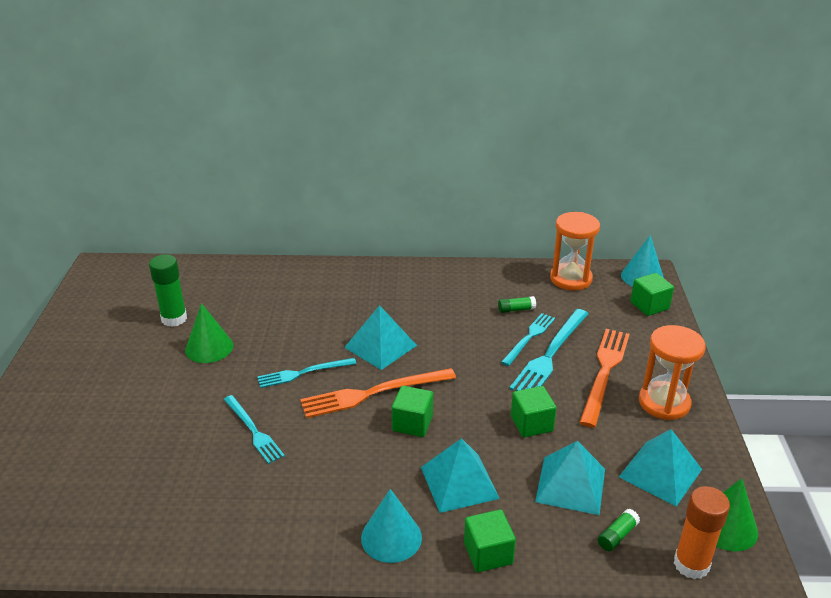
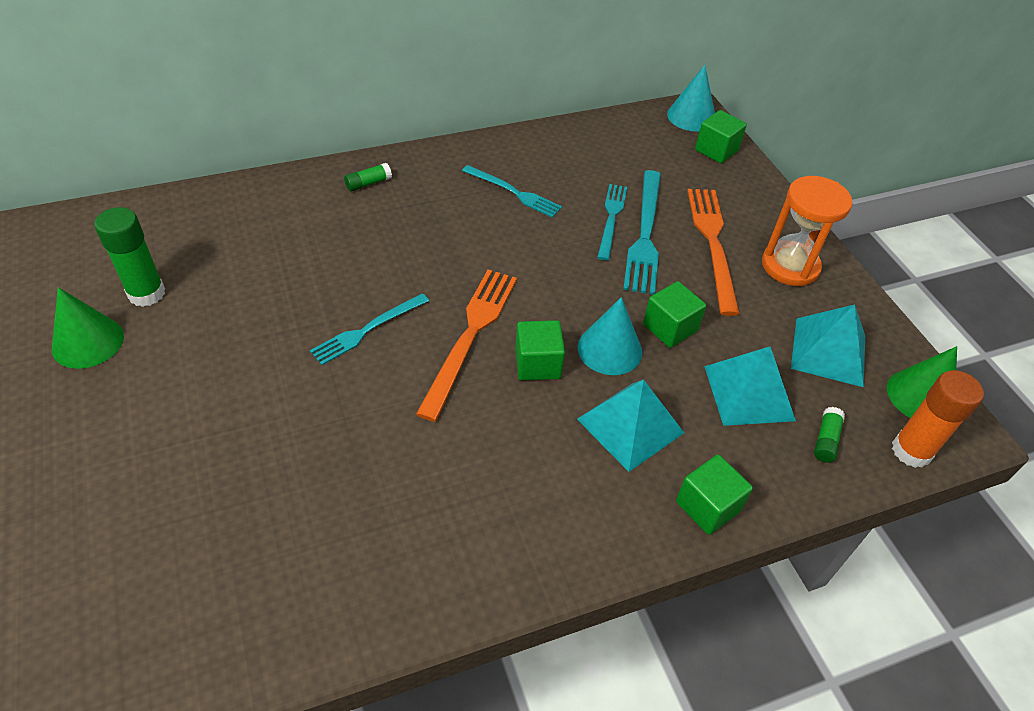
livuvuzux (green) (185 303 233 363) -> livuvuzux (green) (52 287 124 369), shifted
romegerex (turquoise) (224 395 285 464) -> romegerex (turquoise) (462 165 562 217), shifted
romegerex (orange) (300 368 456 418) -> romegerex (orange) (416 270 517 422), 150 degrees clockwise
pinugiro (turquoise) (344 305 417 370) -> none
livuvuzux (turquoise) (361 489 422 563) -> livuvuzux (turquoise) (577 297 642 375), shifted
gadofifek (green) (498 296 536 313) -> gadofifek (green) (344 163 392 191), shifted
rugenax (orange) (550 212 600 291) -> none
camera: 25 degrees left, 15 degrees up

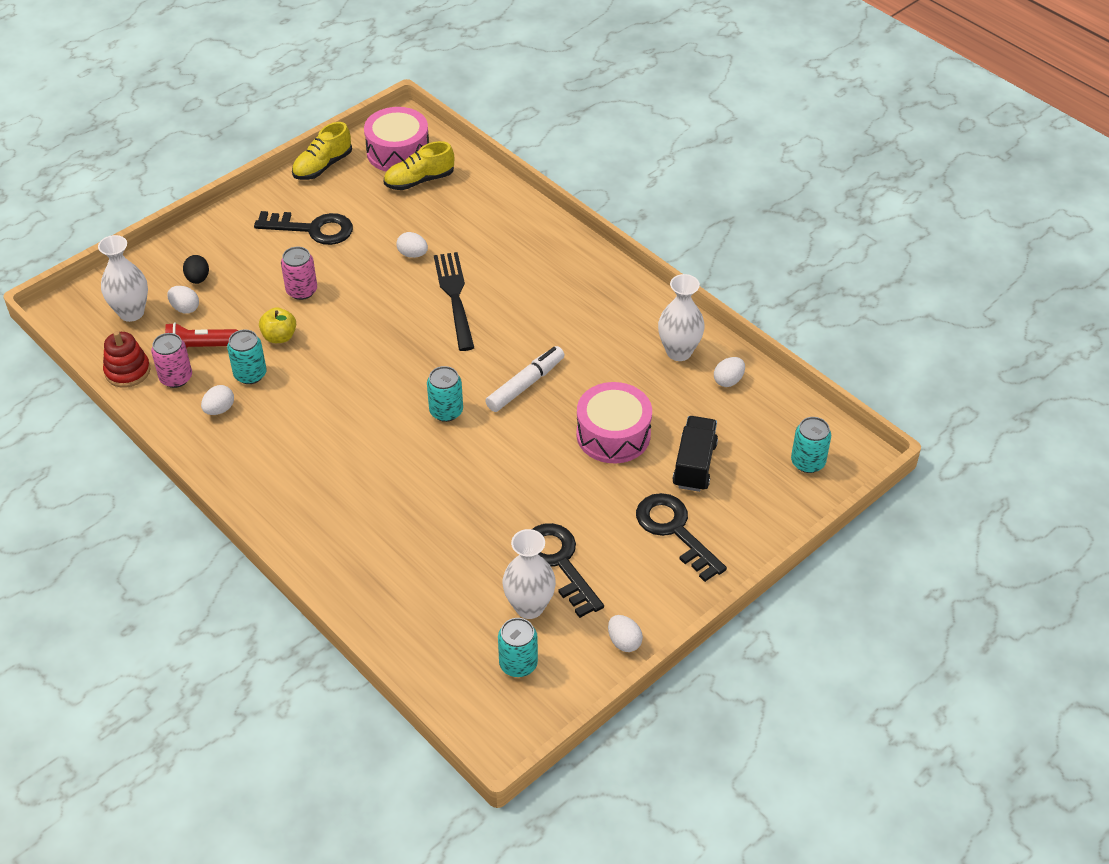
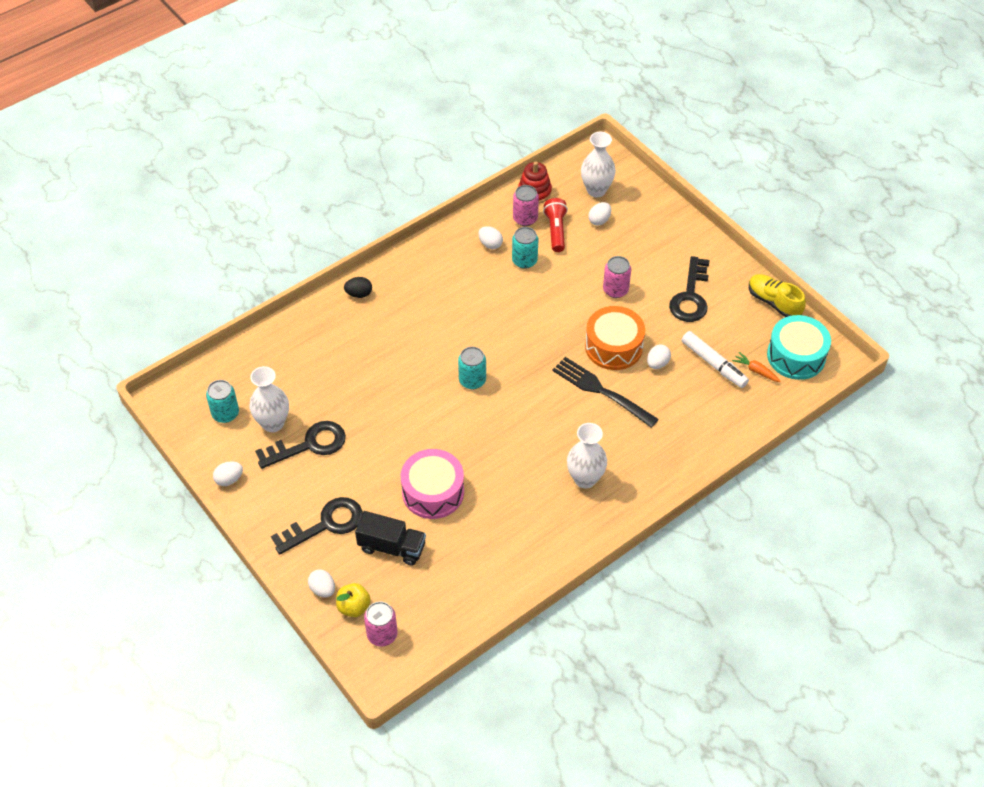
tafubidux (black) (183 255 209 284) -> tafubidux (black) (344 277 372 298), shifted
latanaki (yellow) (259 307 296 343) -> latanaki (yellow) (336 583 371 617), shifted
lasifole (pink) (364 107 429 172) -> lasifole (turquoise) (767 315 831 380)
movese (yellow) (384 141 454 190) -> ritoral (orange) (732 352 781 382)
romegerex (black) (434 252 474 351) -> romegerex (black) (552 357 659 428), 135 degrees counterclockwise
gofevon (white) (485 346 565 412) -> gofevon (white) (682 331 749 388), shifted
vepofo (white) (658 274 705 361) -> vepofo (white) (567 423 607 489), shifted
tafubidux (white) (714 357 745 387) -> tafubidux (white) (308 569 335 598), shifted
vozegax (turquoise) (791 417 831 473) -> vozegax (pink) (364 601 398 647)
none -> lasifole (orange) (585 306 645 370)
camera: 95 degrees right, 5 degrees up

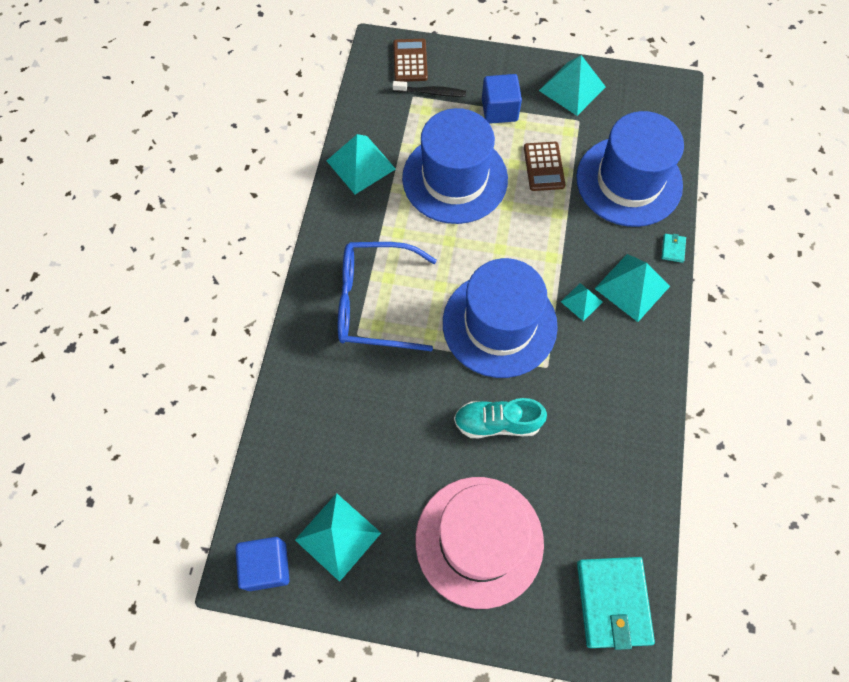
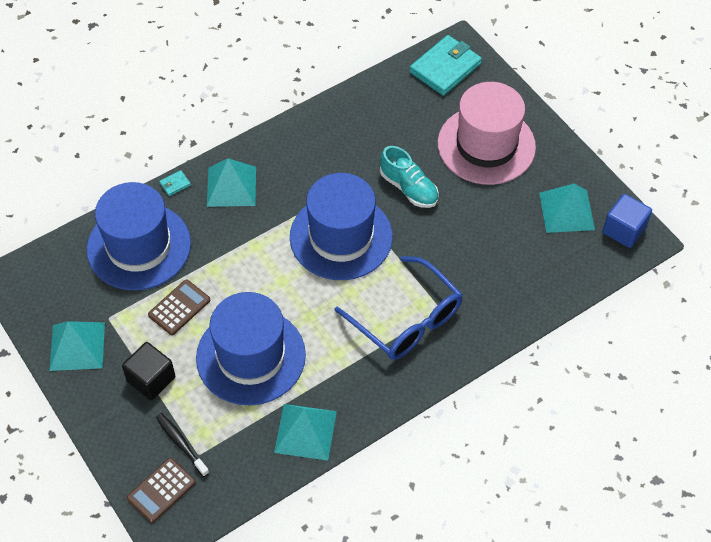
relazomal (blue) (482 74 522 124) -> relazomal (black) (122 342 175 400)
pinugiro (turquoise) (561 283 602 321) -> none
camera: 135 degrees left, 10 degrees down

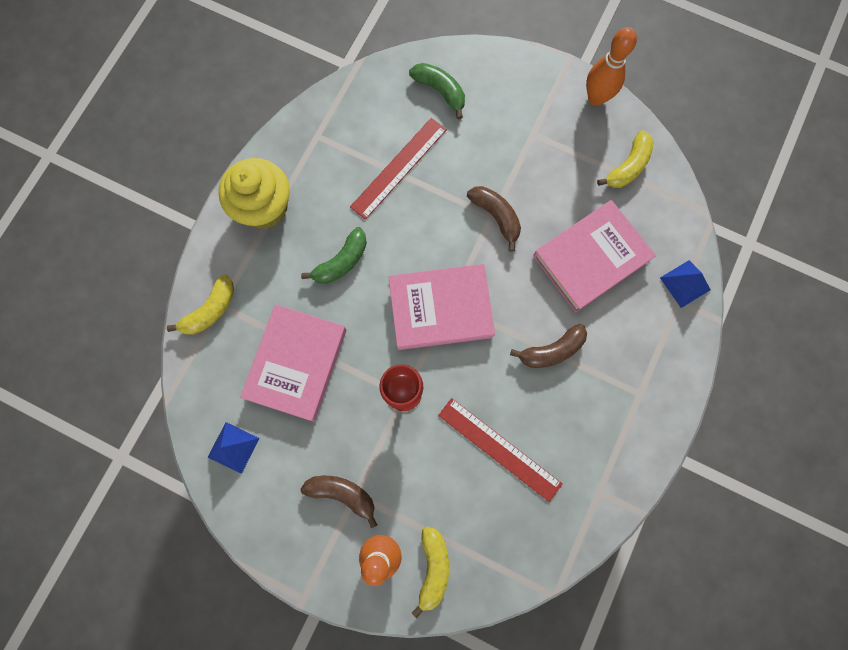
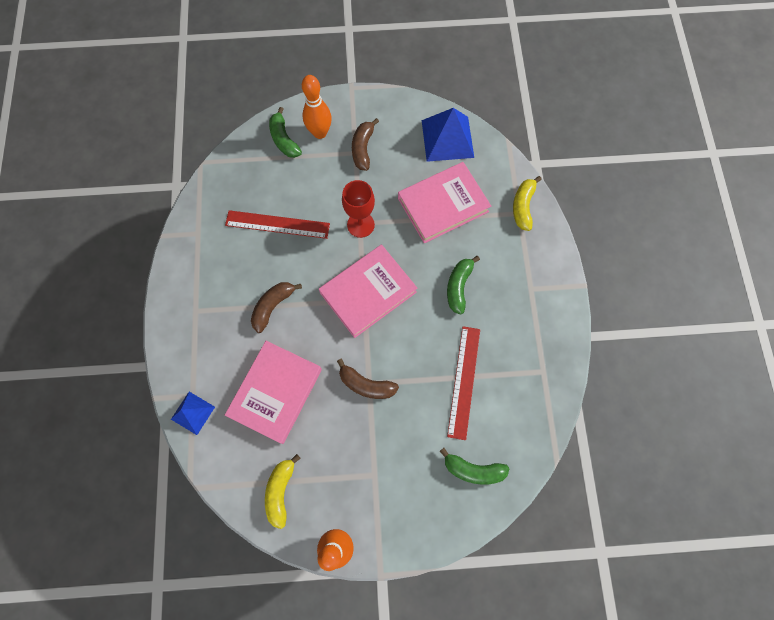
pinugiro (blue) (208 422 259 474) -> pinugiro (blue) (422 108 474 162), x1.73
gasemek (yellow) (218 158 290 229) -> none
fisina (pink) (240 304 347 422) -> fisina (pink) (398 162 491 244), 75 degrees clockwise
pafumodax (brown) (300 476 377 528) -> pafumodax (brown) (352 118 379 171), 105 degrees clockwise
pafumodax (yellow) (412 526 449 618) -> pafumodax (green) (269 107 302 158)
camera: 150 degrees right, 5 degrees down

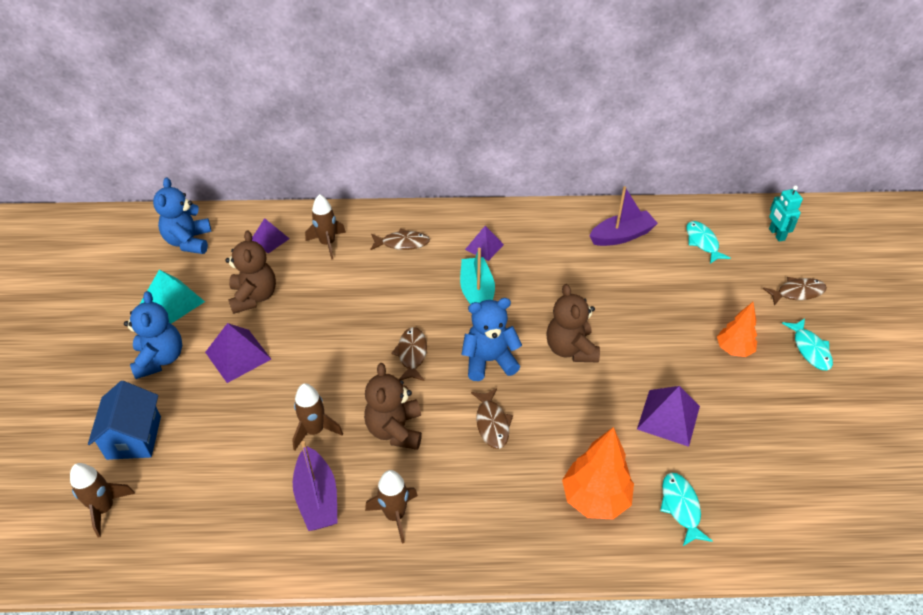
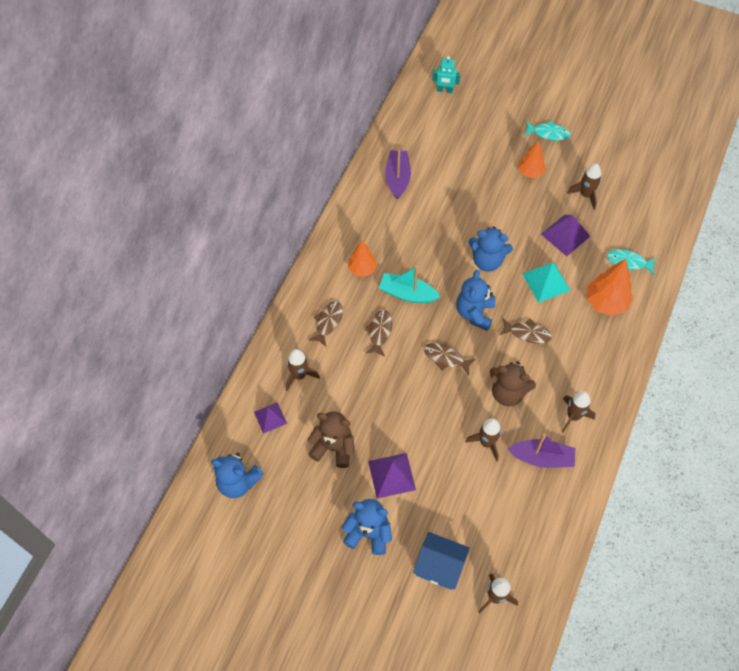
pinugiro (turquoise) (140 269 205 324) -> pinugiro (turquoise) (522 262 571 303), shifted
pinugiro (purple) (465 226 504 261) -> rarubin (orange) (348 241 377 277)
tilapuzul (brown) (546 284 600 363) -> tilapuzul (blue) (469 226 513 272)
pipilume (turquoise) (686 221 731 264) -> none
pipilume (brown) (763 277 827 306) -> pipilume (brown) (364 310 392 357), shifted
none -> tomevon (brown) (567 164 601 210)
camera: 65 degrees left, 15 degrees up

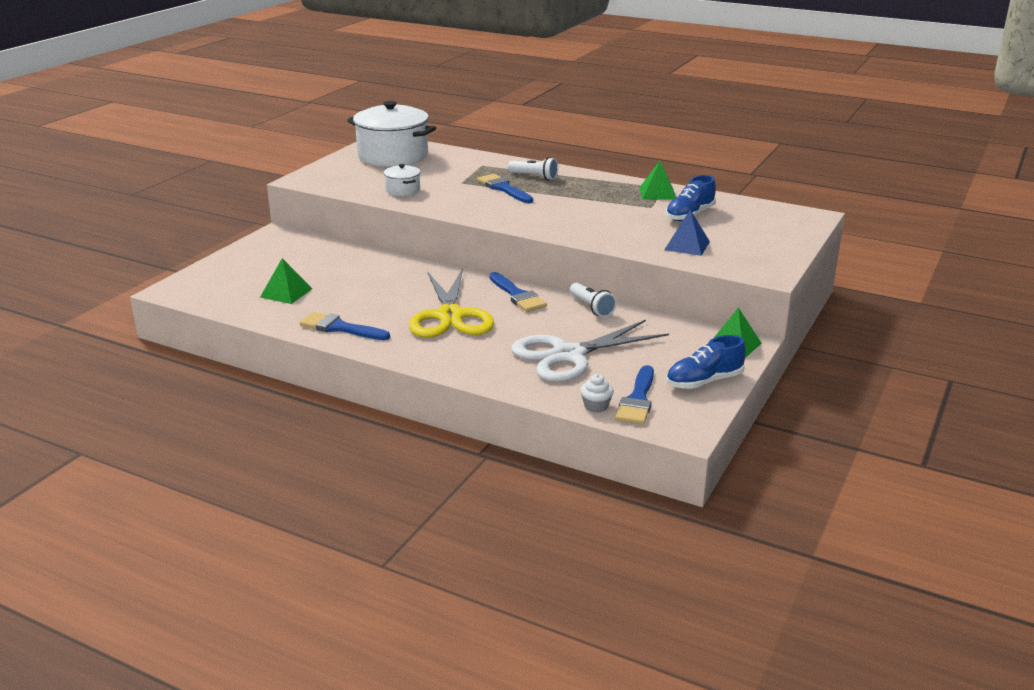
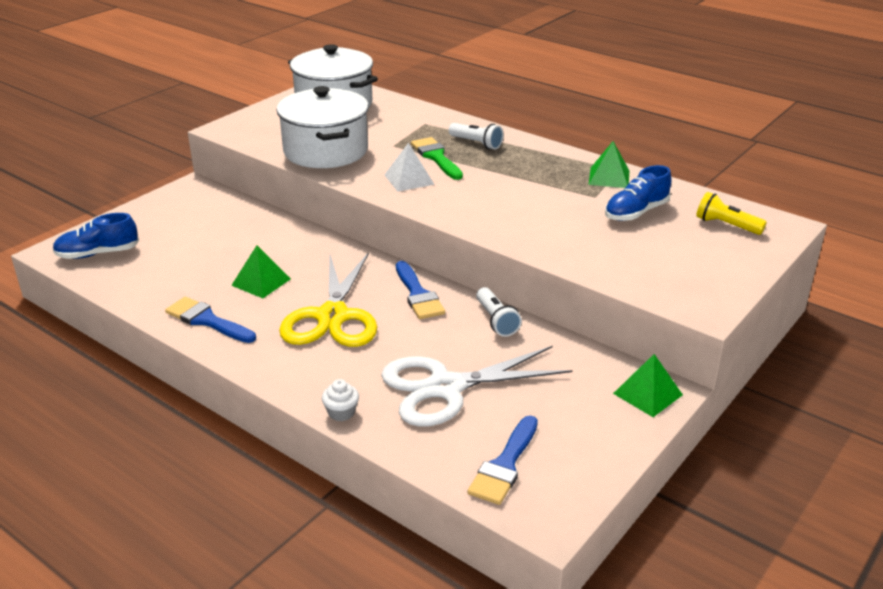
pinugiro (green) (260 258 312 304) -> pinugiro (green) (231 245 291 298), shifted
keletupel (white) (384 164 420 196) -> keletupel (white) (277 86 369 168), x2.22
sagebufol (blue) (477 174 533 203) -> sagebufol (green) (411 137 463 180)
gasemek (white) (580 374 614 413) -> gasemek (white) (322 379 359 421), shifted
pinugiro (blue) (664 210 710 256) -> none
movese (blue) (666 335 746 389) -> movese (blue) (53 213 139 259), shifted
none -> pinugiro (white) (384 143 435 192)
none -> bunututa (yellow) (697 192 767 235)
camera: 10 degrees right, 5 degrees up

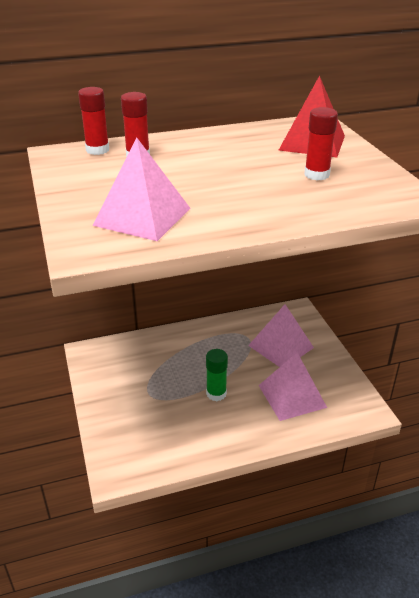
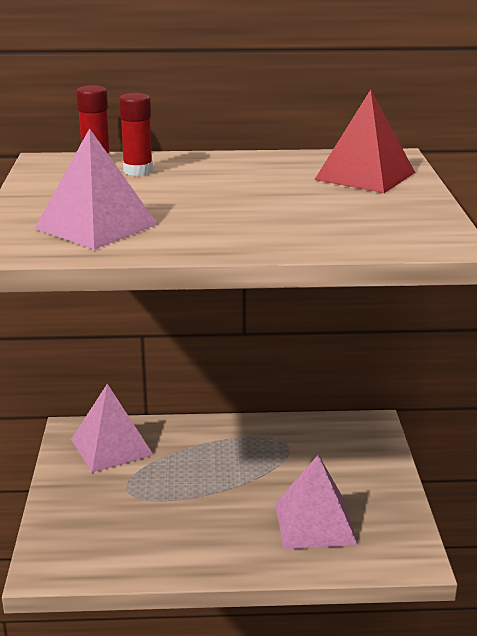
gadofifek (green) (206 349 228 401) -> none
pinugiro (pink) (248 304 314 367) -> pinugiro (pink) (71 384 153 473), shifted
gadofifek (red) (304 107 338 180) -> none
camera: 15 degrees right, 10 degrees down

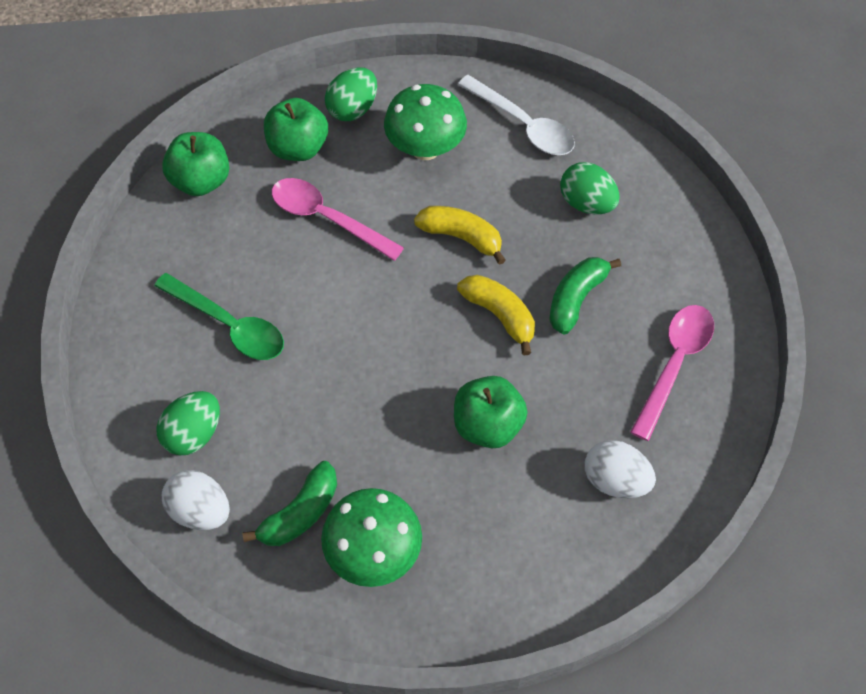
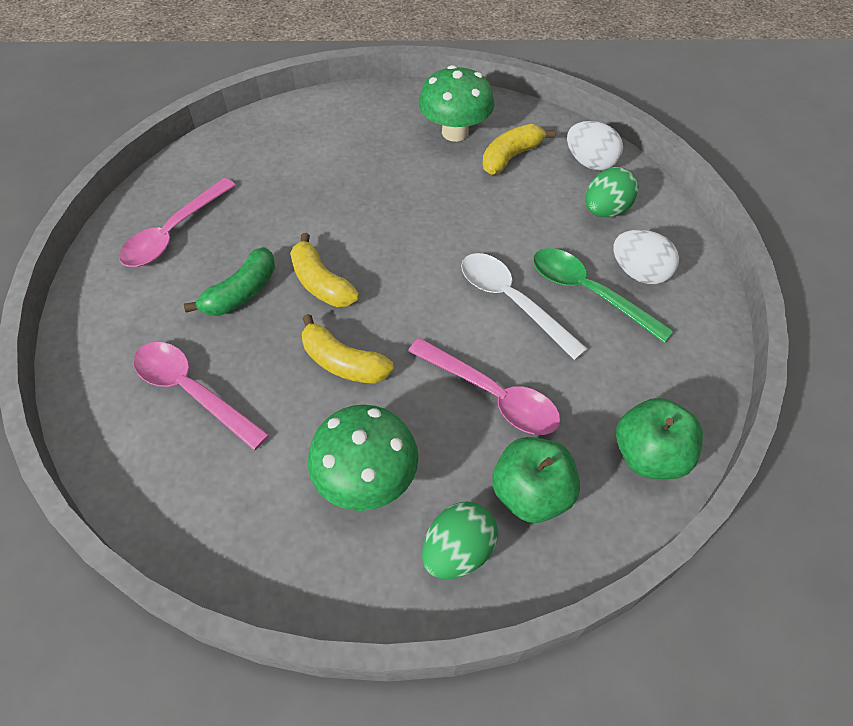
pafumodax (green) (242 461 337 546) -> pafumodax (yellow) (482 124 555 175)
latanaki (green) (454 376 528 448) -> none
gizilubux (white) (458 75 575 155) -> gizilubux (white) (461 253 588 360), shifted
tafubidux (green) (560 162 620 214) -> gizilubux (pink) (133 342 270 450)
tafubidux (white) (585 440 656 498) -> tafubidux (white) (613 230 679 284), shifted
camera: 175 degrees left, 5 degrees down

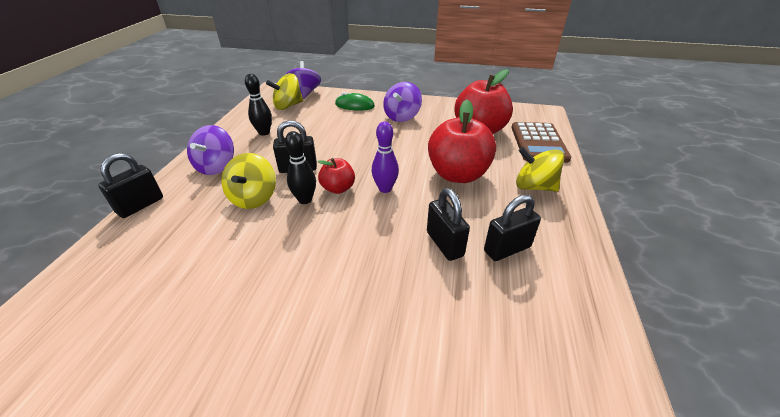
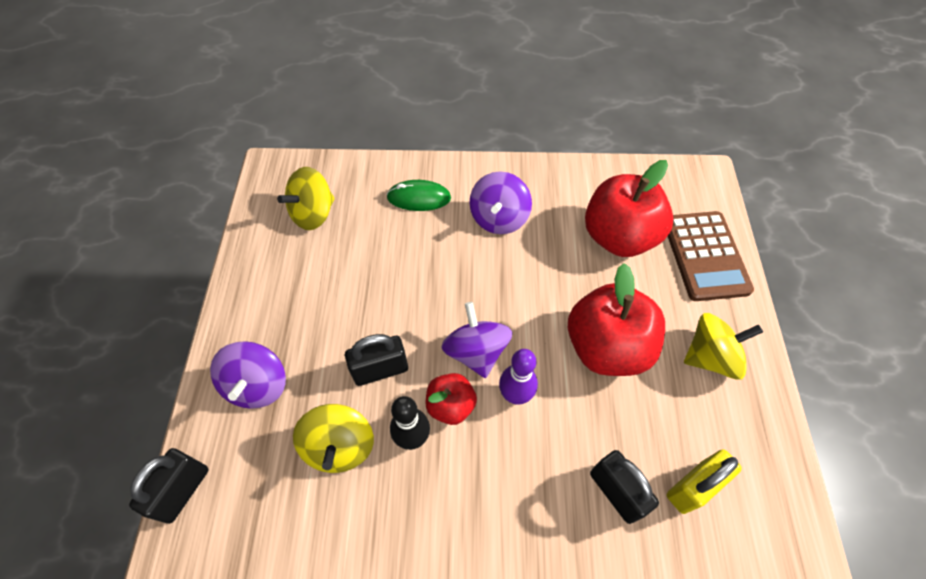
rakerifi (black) (245 74 272 136) -> none
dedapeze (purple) (285 61 321 99) -> dedapeze (purple) (441 302 513 378), shifted
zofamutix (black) (484 195 541 261) -> zofamutix (yellow) (667 450 742 514)
dedapeze (yellow) (516 147 564 192) -> dedapeze (yellow) (684 313 763 380), 150 degrees clockwise
camera: 10 degrees left, 20 degrees up

